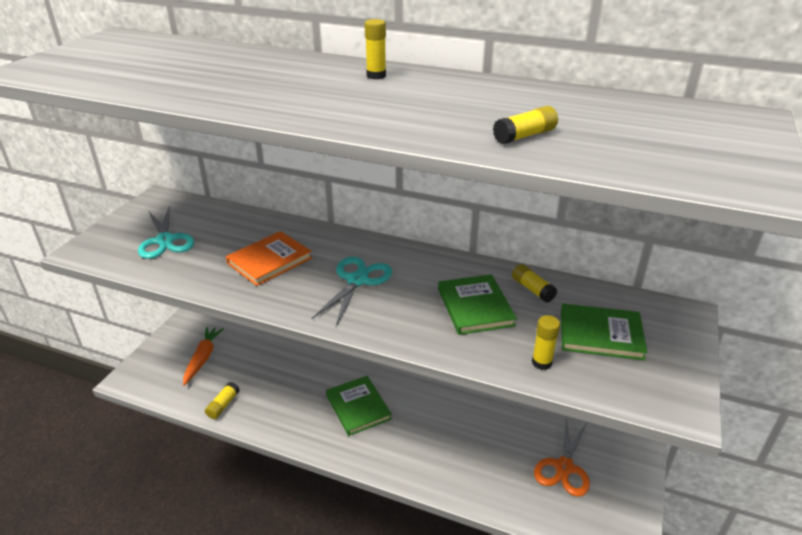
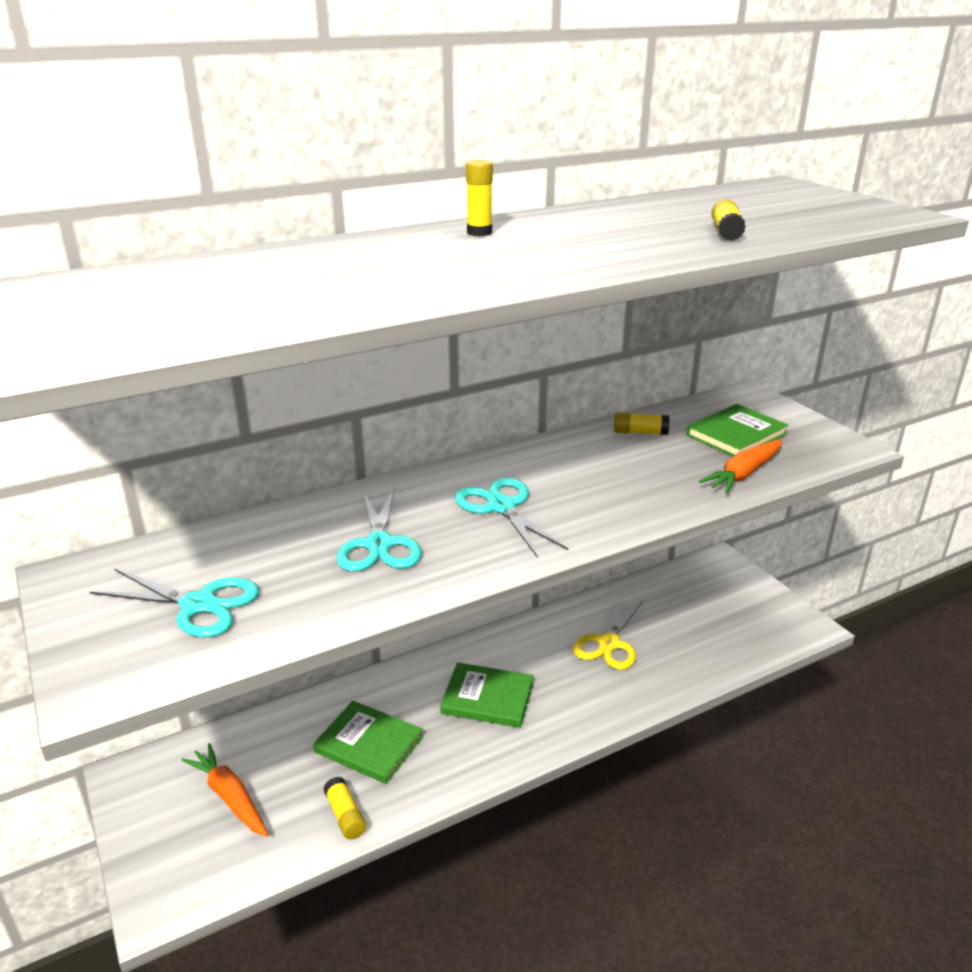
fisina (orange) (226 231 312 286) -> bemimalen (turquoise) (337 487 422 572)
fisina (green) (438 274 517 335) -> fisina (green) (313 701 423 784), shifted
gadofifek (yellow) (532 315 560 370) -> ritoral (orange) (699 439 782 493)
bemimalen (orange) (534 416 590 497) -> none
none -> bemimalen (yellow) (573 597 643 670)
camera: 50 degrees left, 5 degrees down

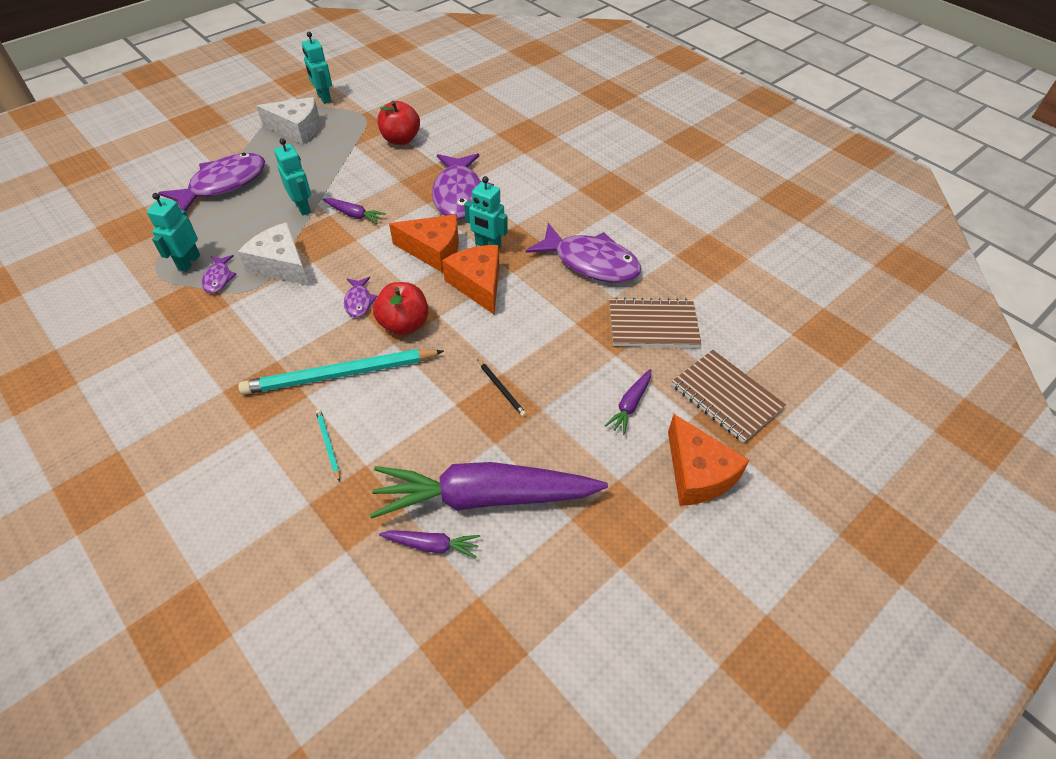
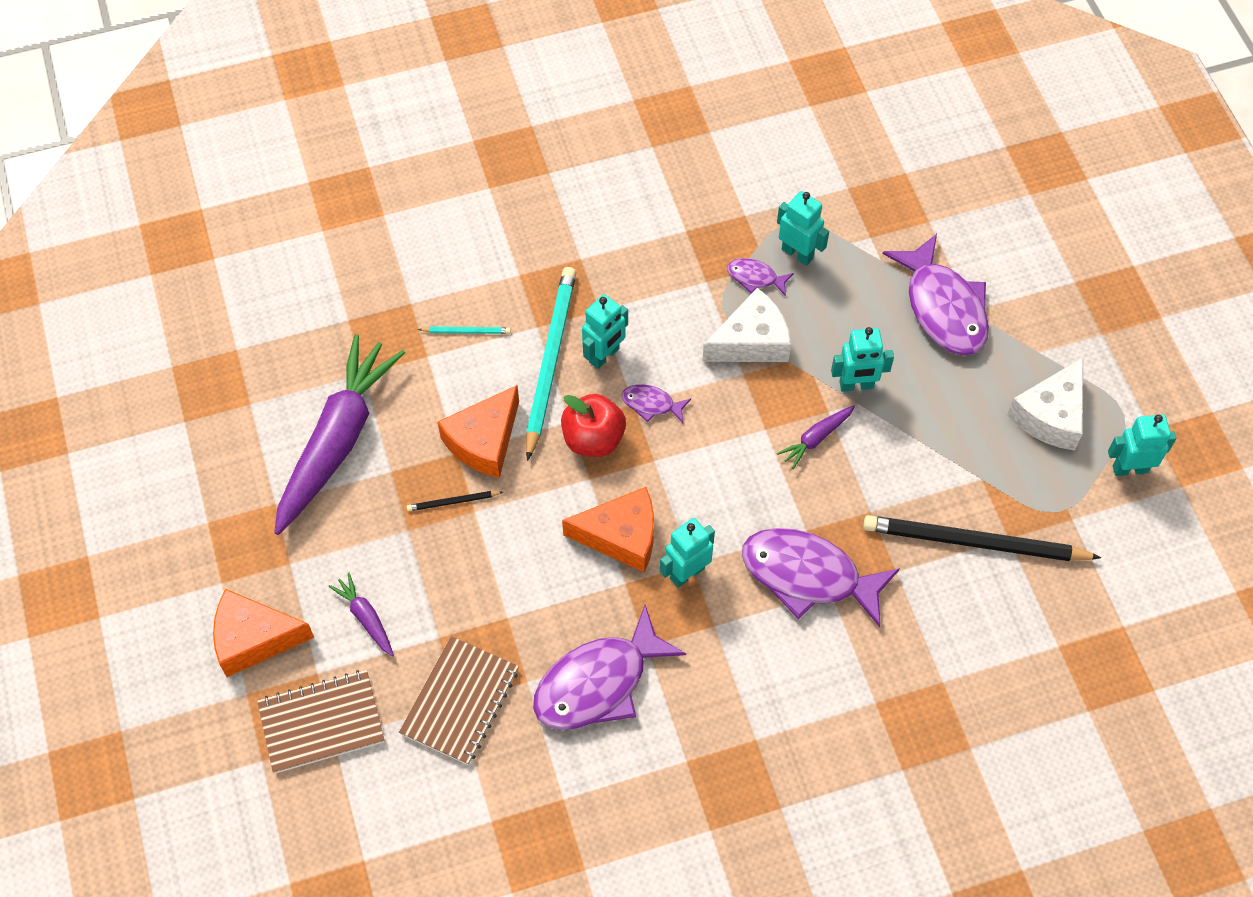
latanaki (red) (377 101 420 145) -> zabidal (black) (863 515 1101 561)
ritoral (purple) (379 530 480 558) -> none
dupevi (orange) (389 214 459 272) -> dupevi (orange) (438 385 519 478), shifted
none -> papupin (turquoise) (582 294 628 369)
camera: 115 degrees right, 10 degrees up

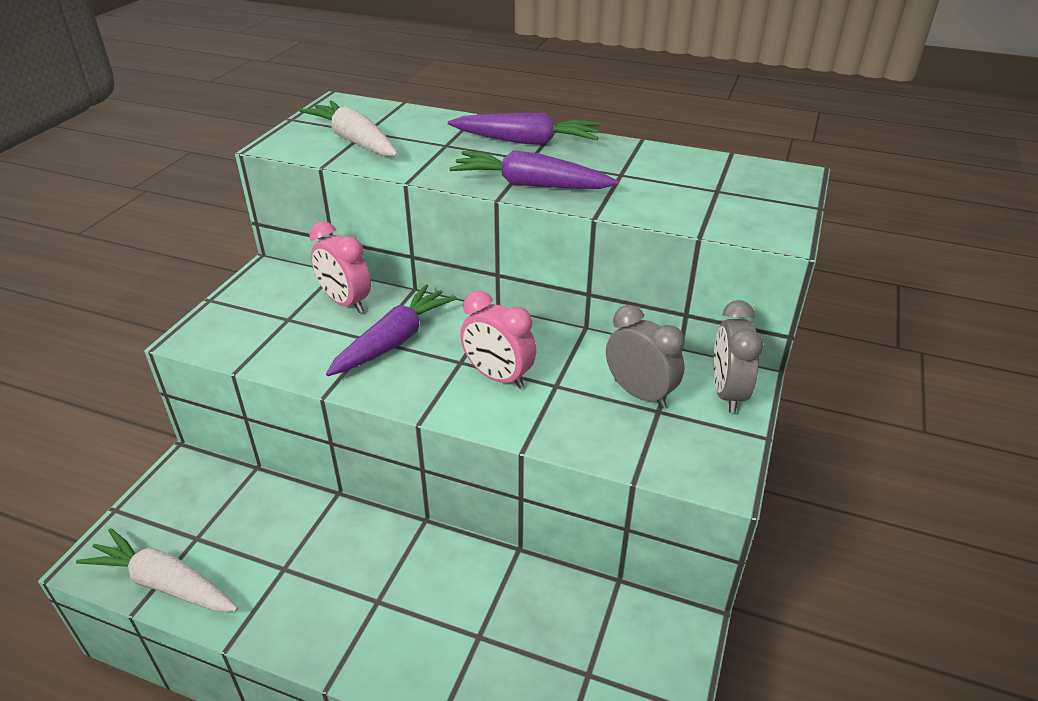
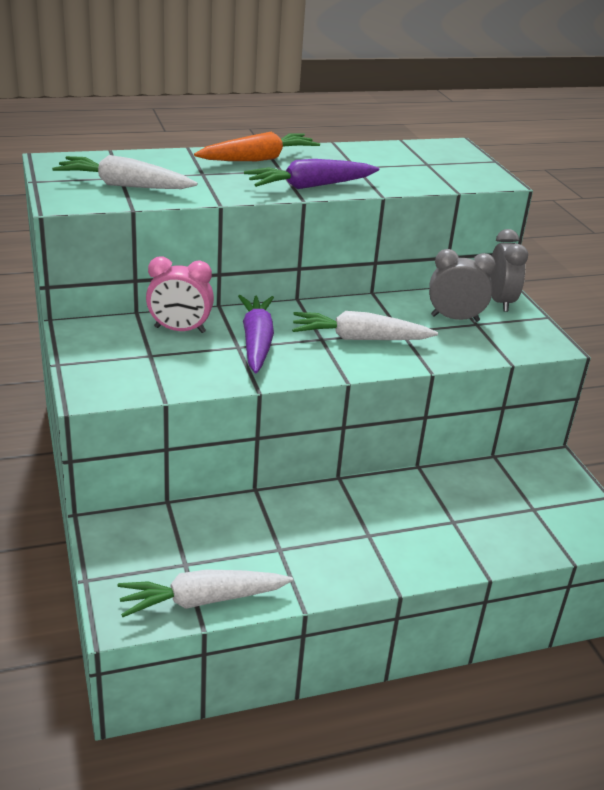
ritoral (purple) (448 113 600 145) -> ritoral (orange) (194 132 320 161)
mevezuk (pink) (460 291 536 389) -> ritoral (white) (292 311 438 340)
mevezuk (grey) (713 300 763 413) -> mevezuk (grey) (490 229 528 312), 150 degrees counterclockwise
camera: 40 degrees left, 5 degrees down

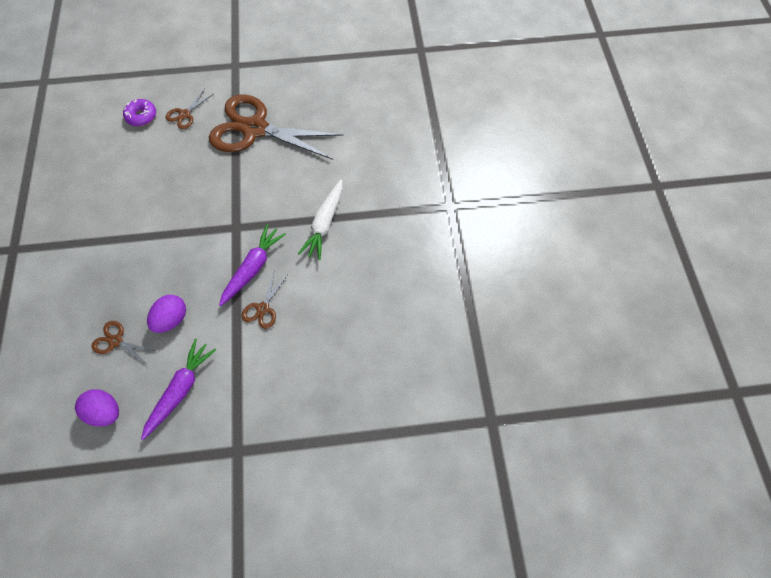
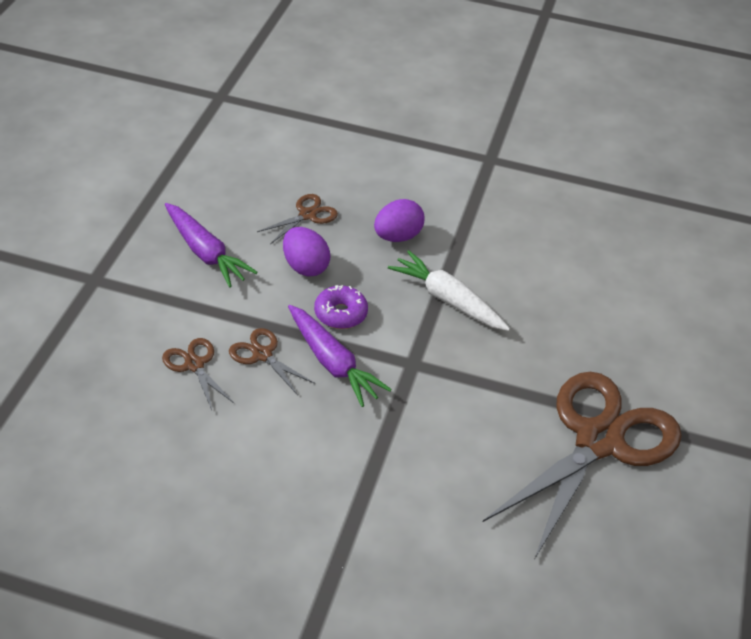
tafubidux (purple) (75 389 119 427) -> tafubidux (purple) (374 199 425 242), shifted
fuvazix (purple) (123 99 156 126) -> fuvazix (purple) (314 285 368 329), shifted
bemimalen (brown) (165 88 213 129) -> bemimalen (brown) (162 338 235 410), shifted
ritoral (white) (298 179 343 260) -> ritoral (white) (388 250 510 331), shifted
camera: 110 degrees right, 20 degrees down

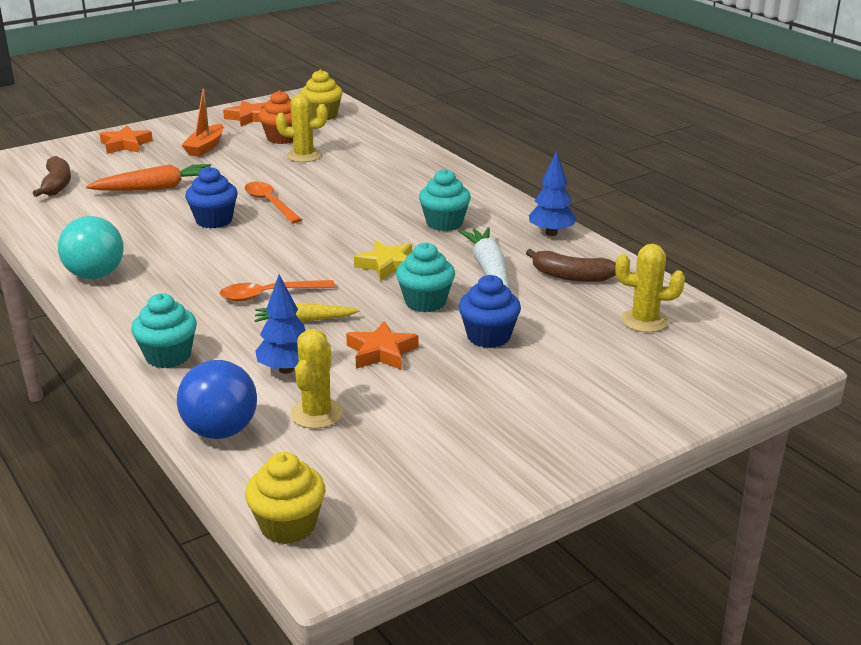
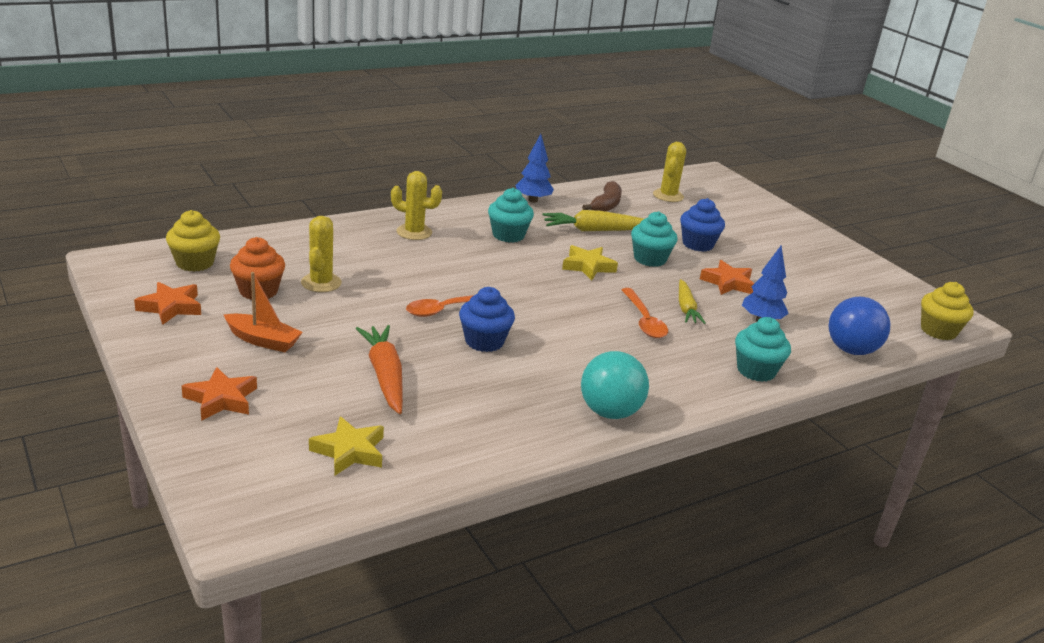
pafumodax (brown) (33 156 71 197) -> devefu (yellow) (309 417 384 476)
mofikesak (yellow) (290 329 343 429) -> mofikesak (yellow) (391 171 442 240), shifted
ritoral (white) (458 227 509 288) -> ritoral (yellow) (543 210 644 231)
camera: 90 degrees left, 0 degrees up

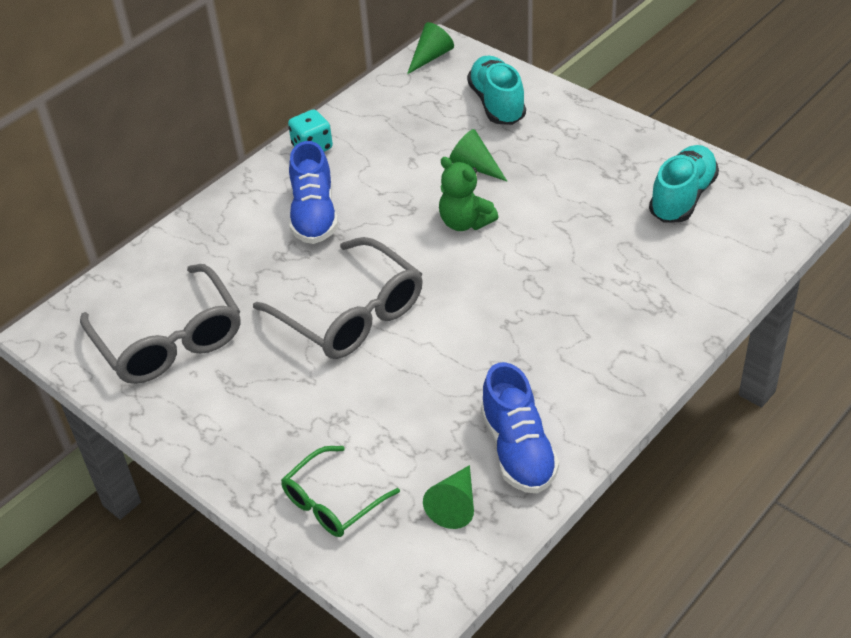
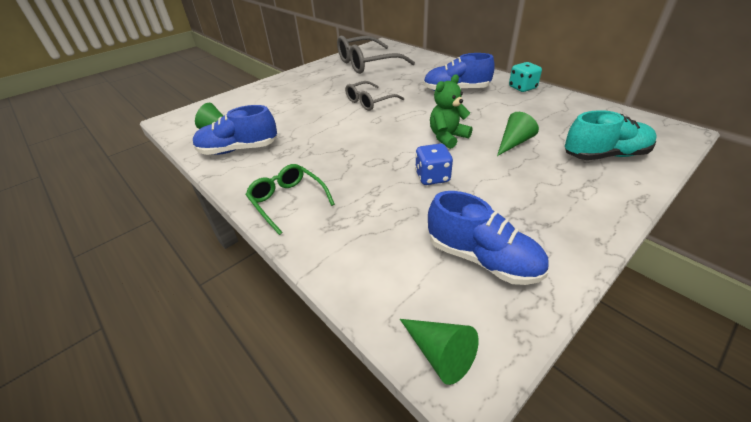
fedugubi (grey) (253 237 423 359) -> fedugubi (grey) (345 81 404 111), x0.60
fedugubi (green) (281 446 400 537) -> fedugubi (green) (246 164 335 235), shifted
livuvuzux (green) (407 22 454 74) -> livuvuzux (green) (400 319 479 385), shifted
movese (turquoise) (649 145 719 223) -> movese (blue) (428 191 549 285)
none -> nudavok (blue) (415 144 453 185)
camera: 95 degrees right, 5 degrees down

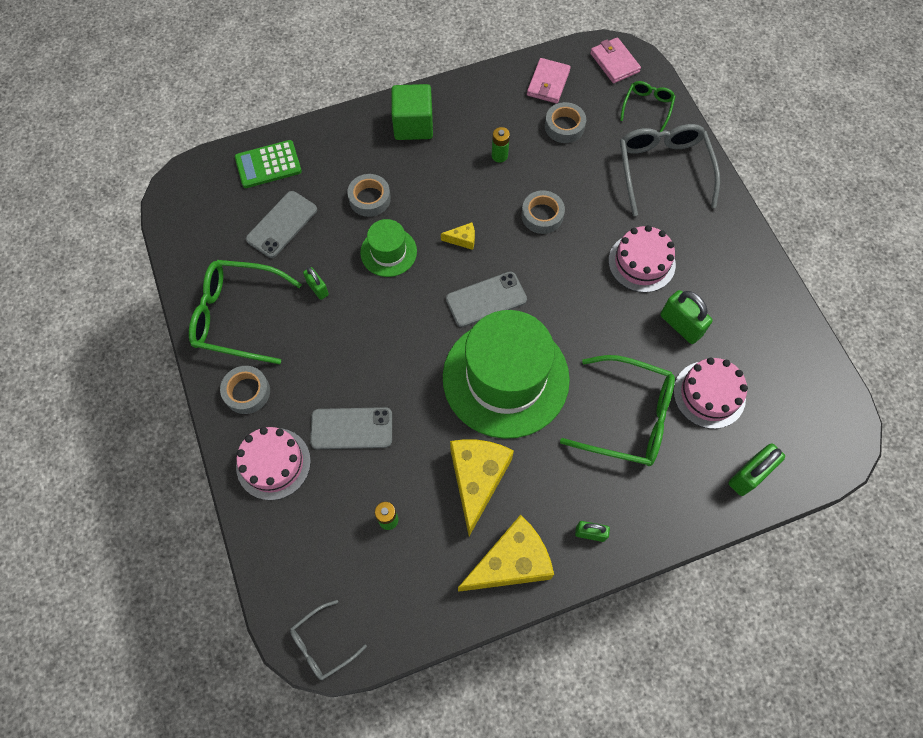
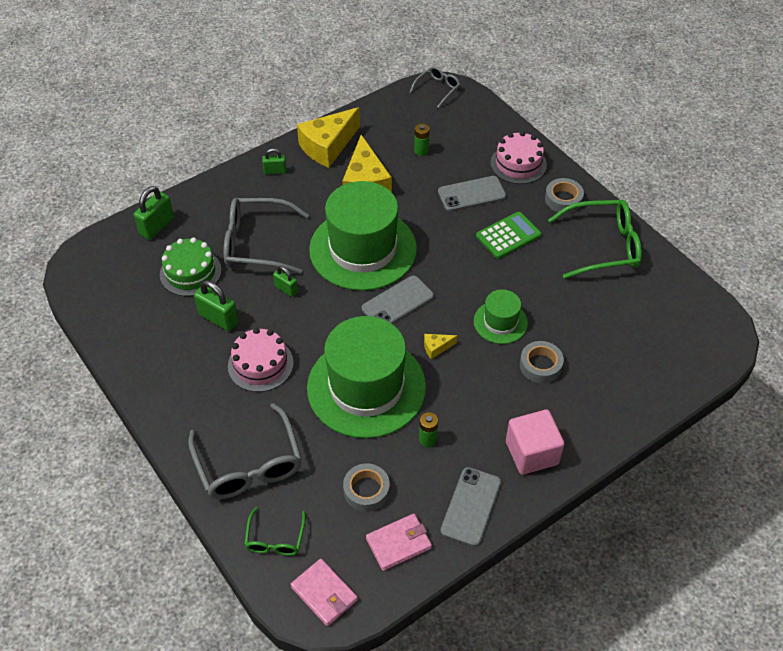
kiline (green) (235 140 302 188) -> kiline (green) (476 212 541 259), shifted
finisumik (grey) (246 191 317 258) -> finisumik (grey) (440 467 501 547), shifted
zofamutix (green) (303 267 329 300) -> zofamutix (green) (273 266 298 297), shifted
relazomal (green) (391 84 433 140) -> relazomal (pink) (506 410 565 475)
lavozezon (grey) (521 190 565 234) -> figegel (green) (307 316 426 438)
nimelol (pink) (527 58 571 104) -> nimelol (pink) (366 514 432 571), 60 degrees clockwise
fedugubi (green) (560 355 675 466) -> fedugubi (grey) (223 198 309 274)
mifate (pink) (674 357 748 429) -> mifate (green) (160 237 222 296)
camera: 165 degrees right, 15 degrees down

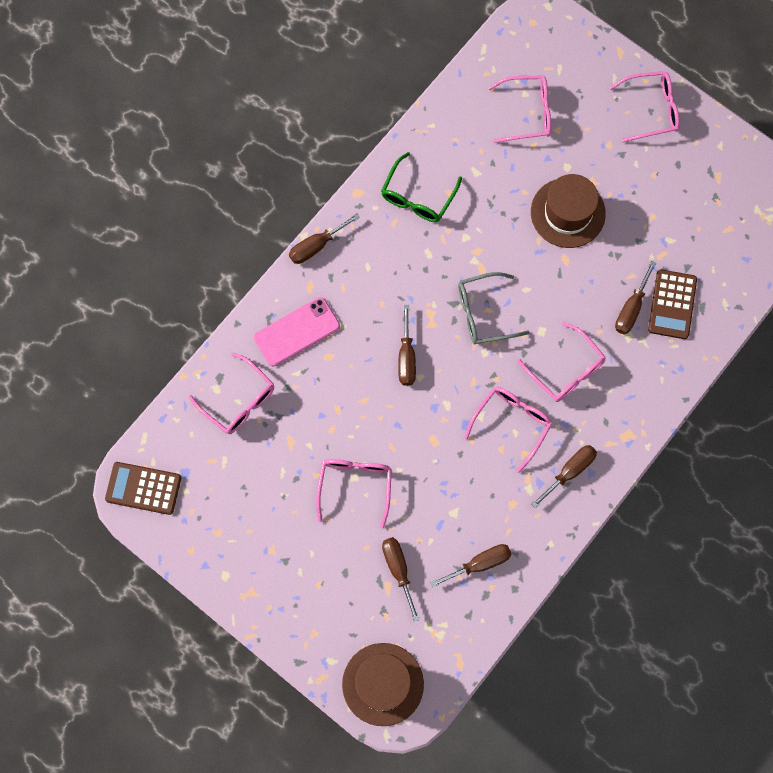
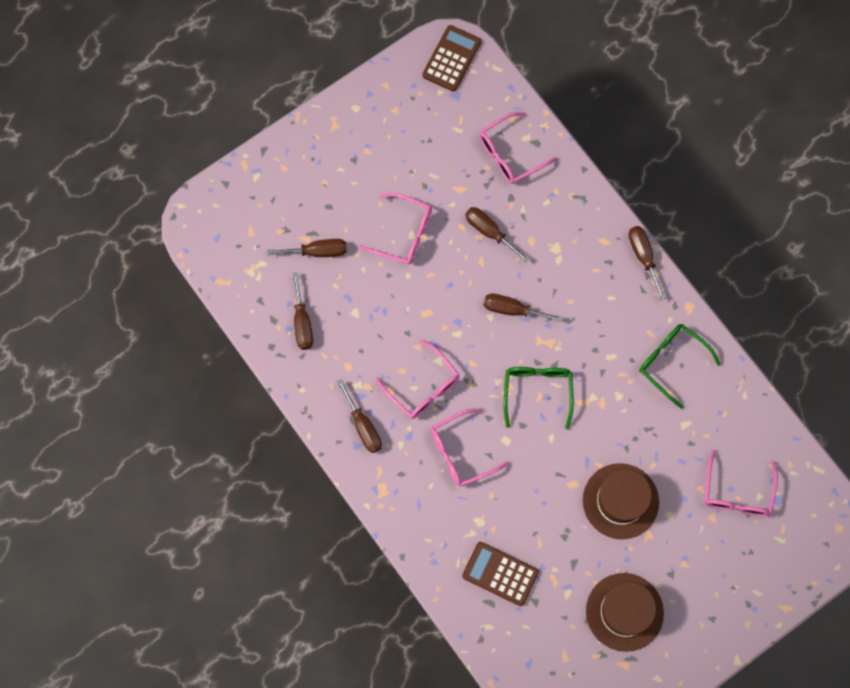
finisumik (pink) (254 297 340 366) -> none
figegel (brown) (342 643 424 726) -> figegel (brown) (586 573 664 652), shifted
fedugubi (grey) (458 272 530 344) -> fedugubi (green) (503 367 574 429)
fedugubi (pink) (610 71 680 142) -> none
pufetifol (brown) (615 261 656 335) -> pufetifol (brown) (465 207 530 263), shifted
camera: 105 degrees right, 0 degrees up

